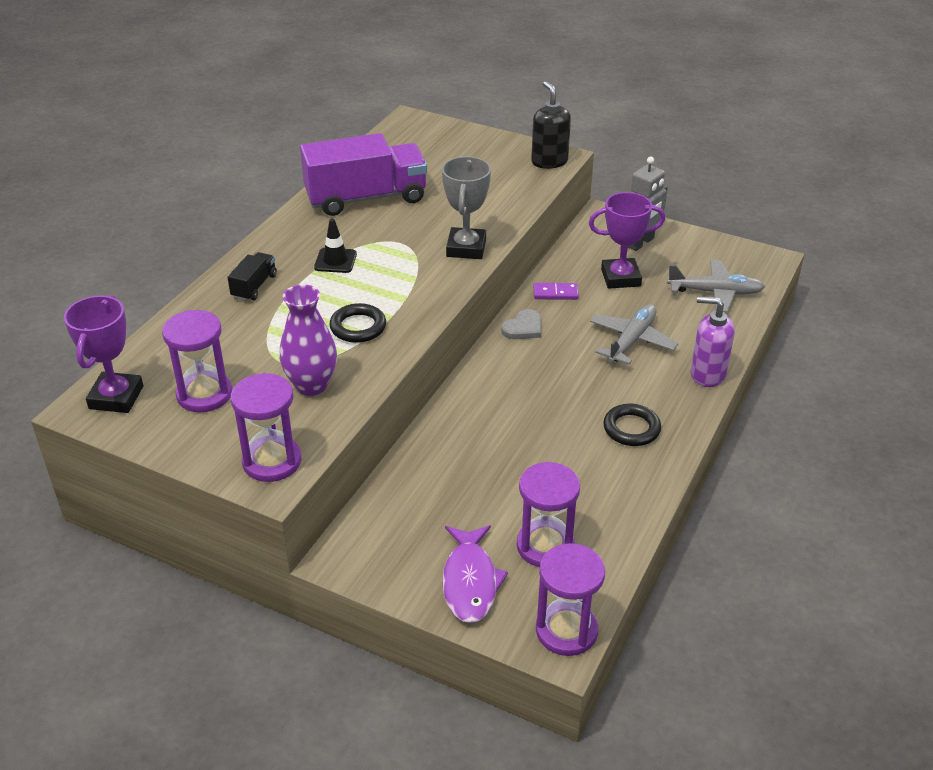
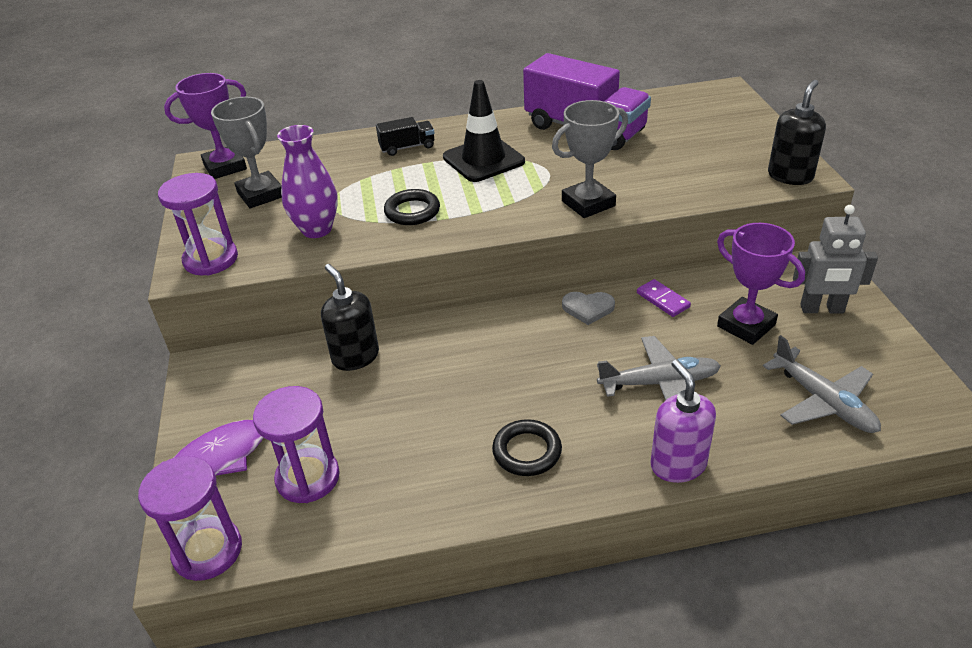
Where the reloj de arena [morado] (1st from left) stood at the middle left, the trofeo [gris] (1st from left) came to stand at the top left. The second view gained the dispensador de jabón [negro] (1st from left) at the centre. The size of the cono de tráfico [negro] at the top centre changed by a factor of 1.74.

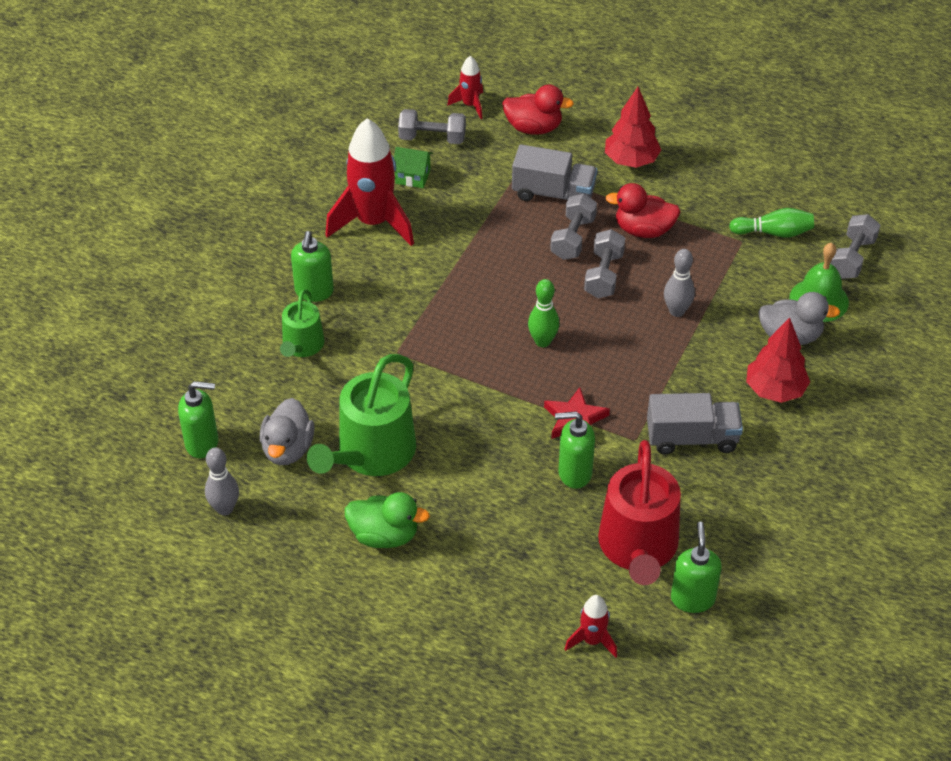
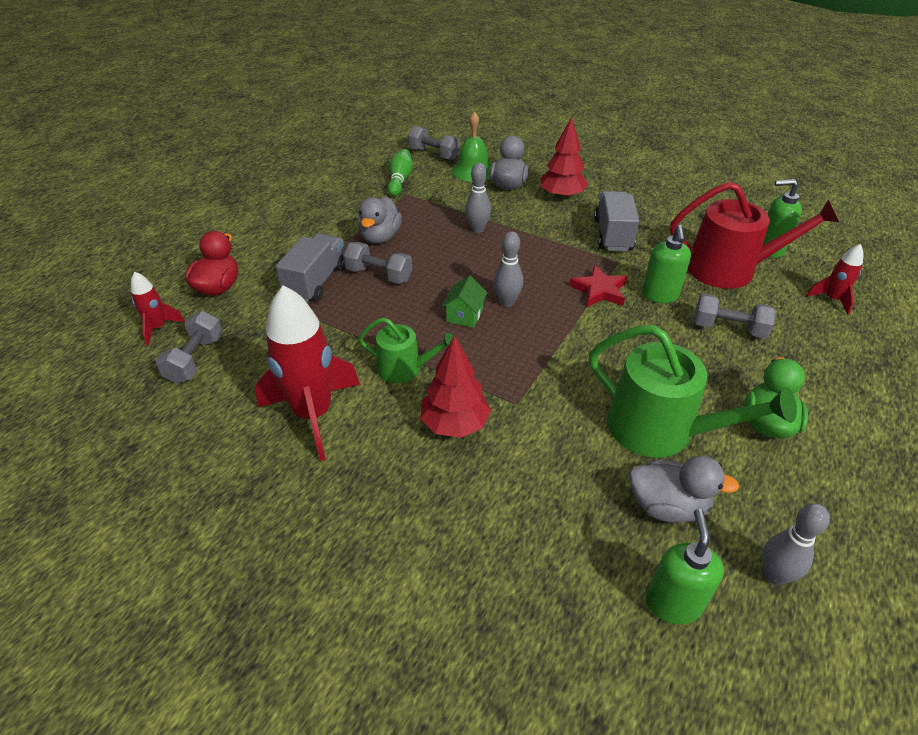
What was the pato [rojo] (2nd from left) at the top right turned into the pato [gris] (1st from left) at the top centre. The regadera [verde] (1st from left) ended up elsewhere, having gone from the middle left to the centre. The árbol [rojo] (1st from left) ended up elsewhere, having gone from the top centre to the centre. The casa [verde] ended up elsewhere, having gone from the top centre to the centre. What was the bolo [verde] (1st from left) at the centre turned into the bolo [gris] (2nd from left) at the centre. The mancuerna [gris] (3rd from left in the first image) ended up elsewhere, having gone from the centre to the middle right. The second view lost the dispensador de jabón [verde] (2nd from left) at the middle left.

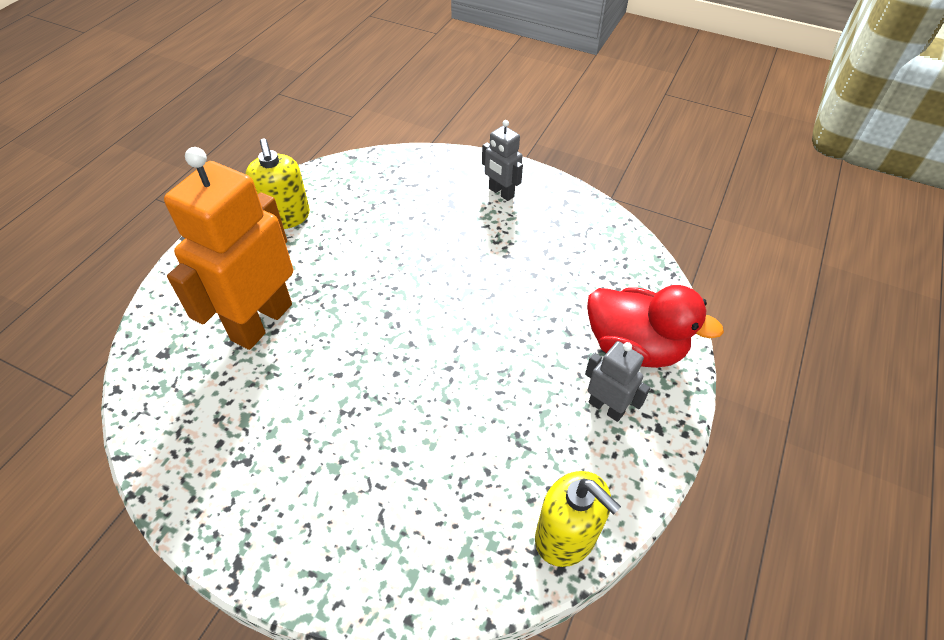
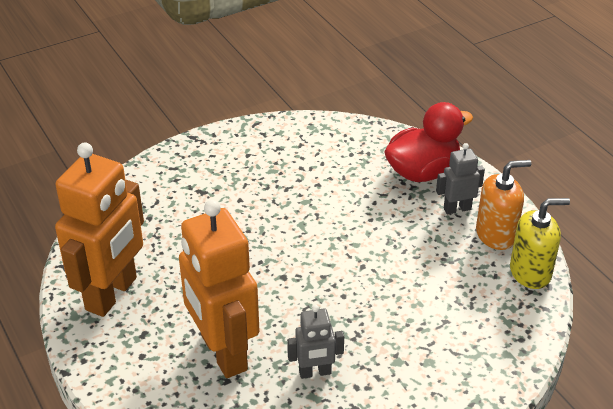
Where the dispensador de jabón [amarillo] (1st from left) stood at the top left, the robot [naranja] (1st from left) came to stand at the middle left. The robot [gris] (1st from left) ended up elsewhere, having gone from the top centre to the bottom centre. The second view gained the dispensador de jabón [naranja] at the middle right.

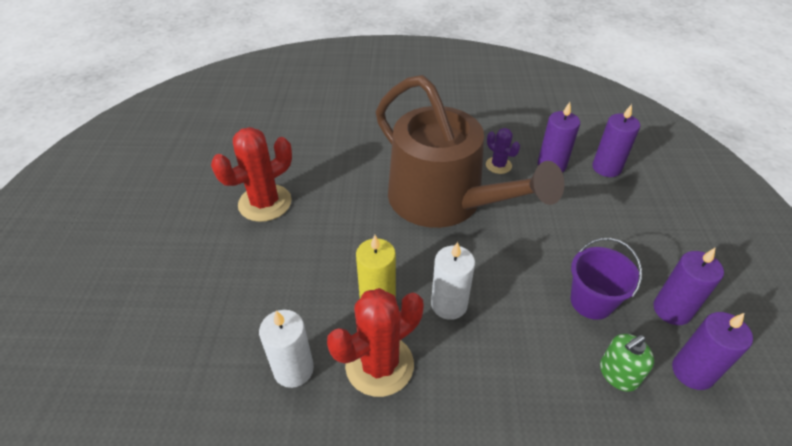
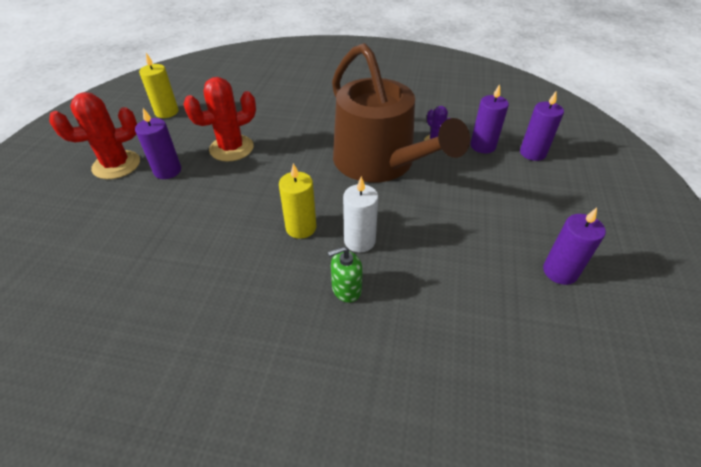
The cactus [rojo] (2nd from left in the first image) ended up elsewhere, having gone from the bottom centre to the top left. The vela [morado] (4th from left in the first image) ended up elsewhere, having gone from the bottom right to the top left. The second view gained the vela [amarillo] (1st from left) at the top left. The dispensador de jabón [verde] ended up elsewhere, having gone from the bottom right to the centre. The second view lost the vela [blanco] (1st from left) at the bottom centre. The second view lost the balde [morado] at the middle right.

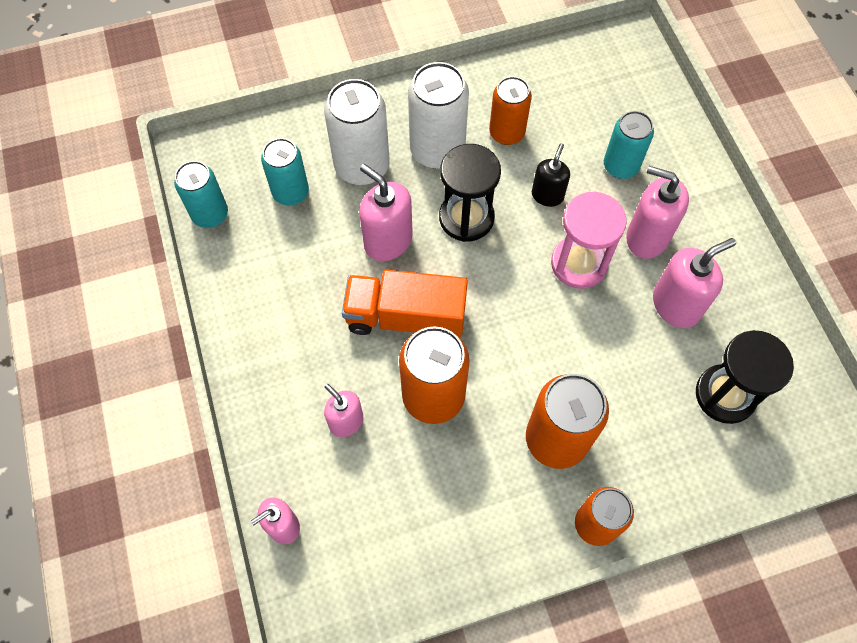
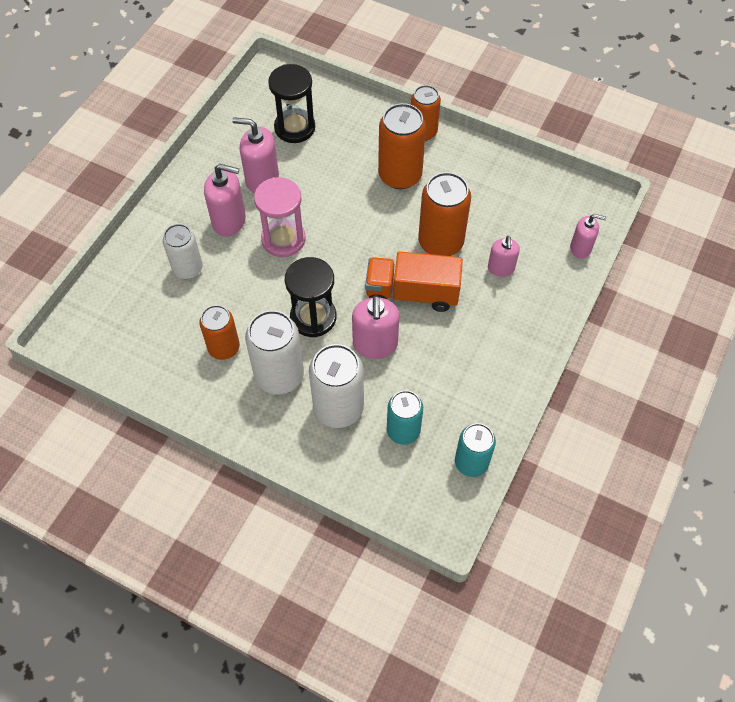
What was the lata [turquesa] (3rd from left) at the top right turned into the lata [blanco] (1st from left) at the middle left. The dispensador de jabón [rosa] (4th from left in the first image) at the top right ended up facing another way, 60 degrees counterclockwise from before. The camión [naranja] at the centre ended up facing another way, 135 degrees clockwise from before. The second view lost the dispensador de jabón [negro] at the top centre.

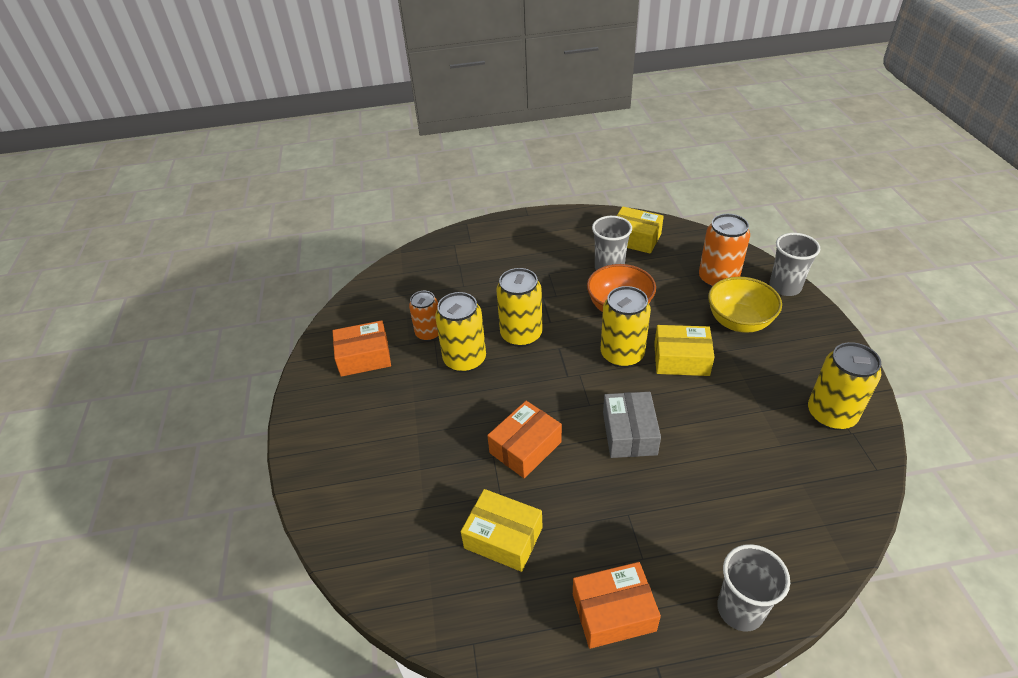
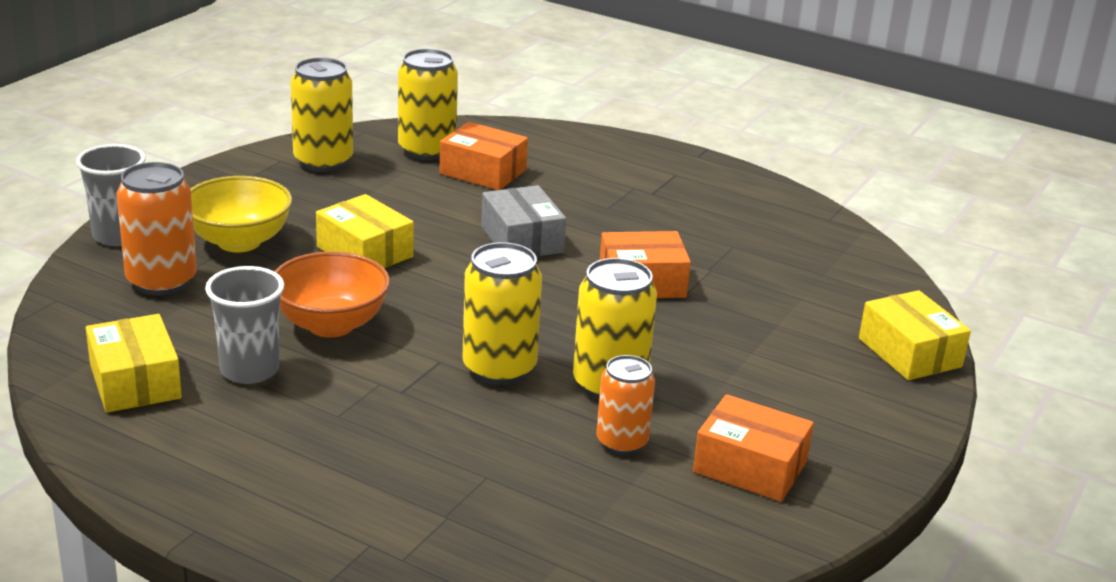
The lata [amarillo] (3rd from left in the first image) ended up elsewhere, having gone from the centre to the top centre. The caja [naranja] (3rd from left in the first image) ended up elsewhere, having gone from the bottom centre to the top centre. The caja [gris] at the centre ended up facing another way, 60 degrees counterclockwise from before. The caja [amarillo] (1st from left in the first image) ended up elsewhere, having gone from the bottom centre to the middle right. The second view lost the vaso [gris] (2nd from left) at the bottom right.

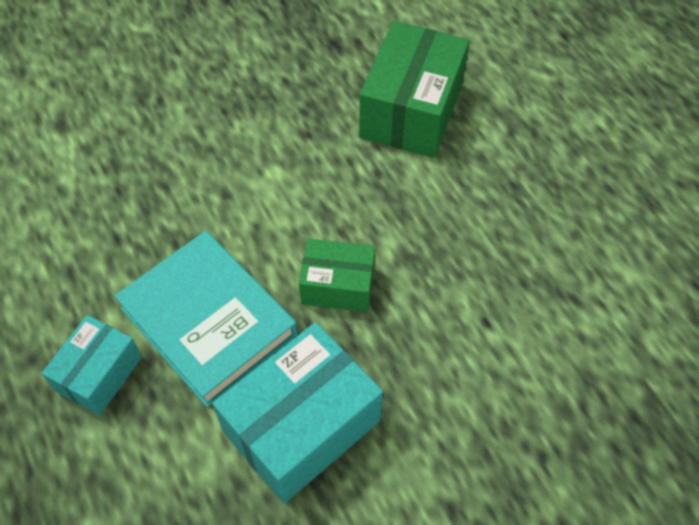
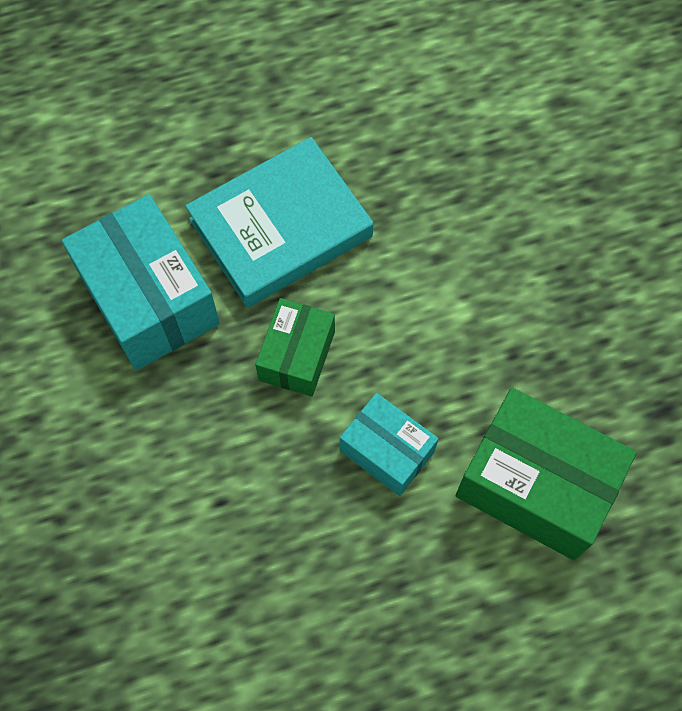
The caja [turquesa] (1st from left in the first image) ended up elsewhere, having gone from the bottom left to the centre.

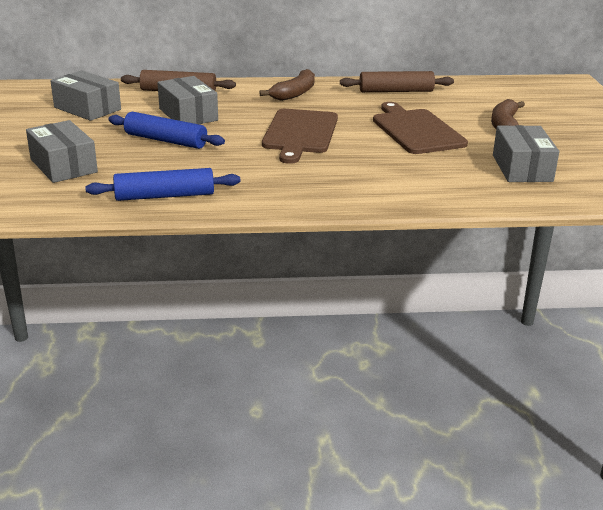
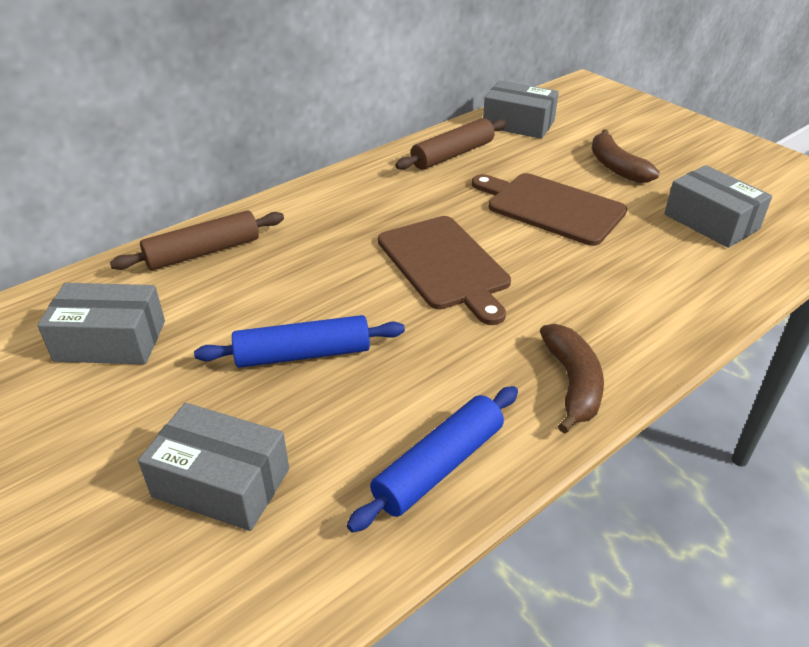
The caja [gris] (3rd from left) ended up elsewhere, having gone from the top left to the top centre. The plátano [marrón] (1st from left) ended up elsewhere, having gone from the top centre to the middle right.

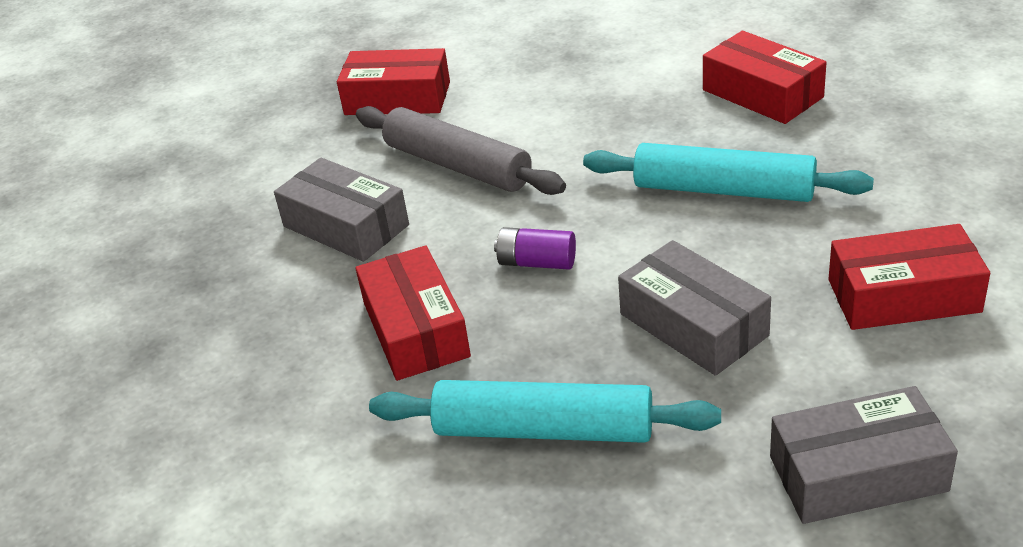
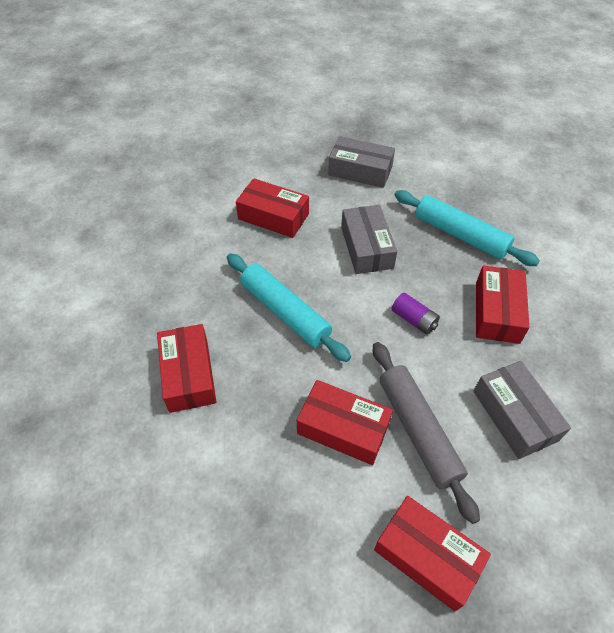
The second view gained the caja [rojo] (3rd from left) at the bottom centre.

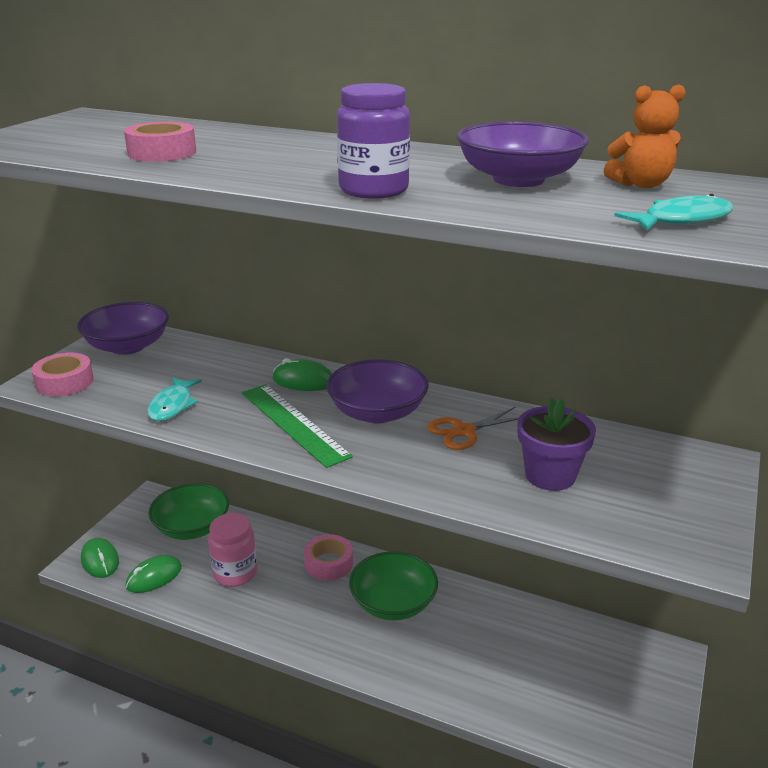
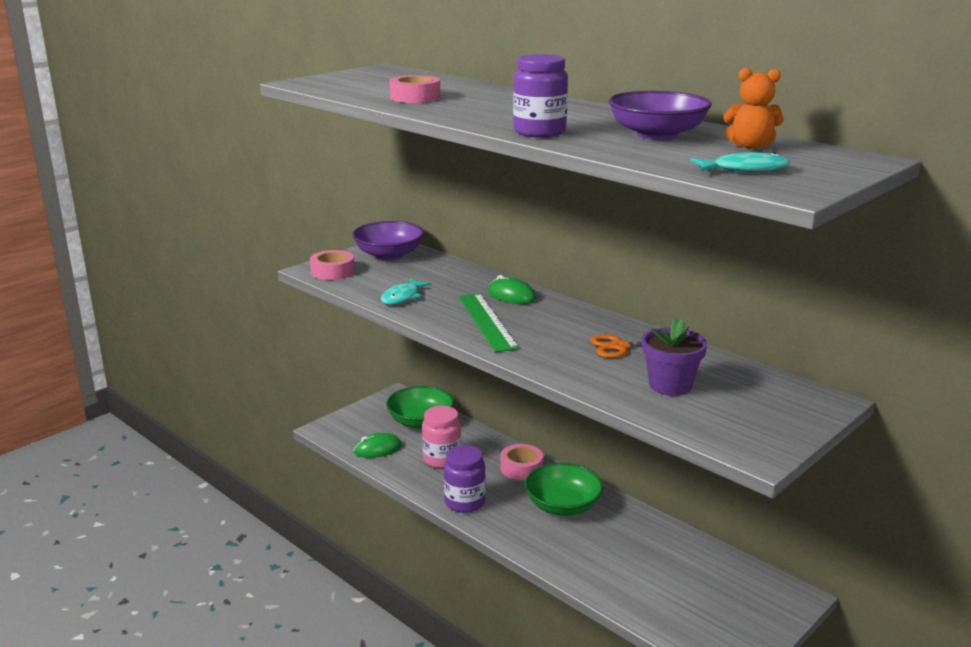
The second view gained the tarro [morado] (1st from left) at the bottom centre. The second view lost the ratón [verde] (1st from left) at the bottom left. The second view lost the cuenco [morado] (2nd from left) at the centre.

